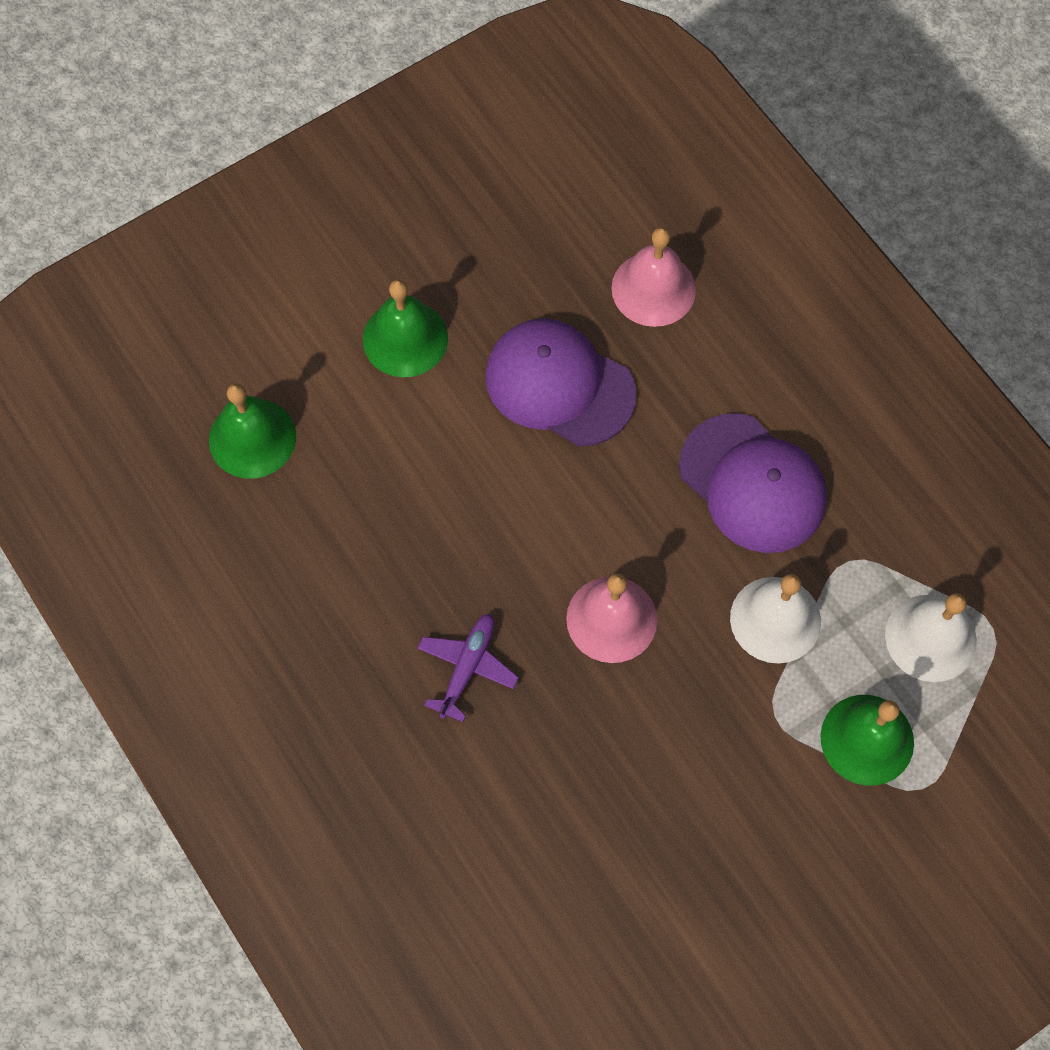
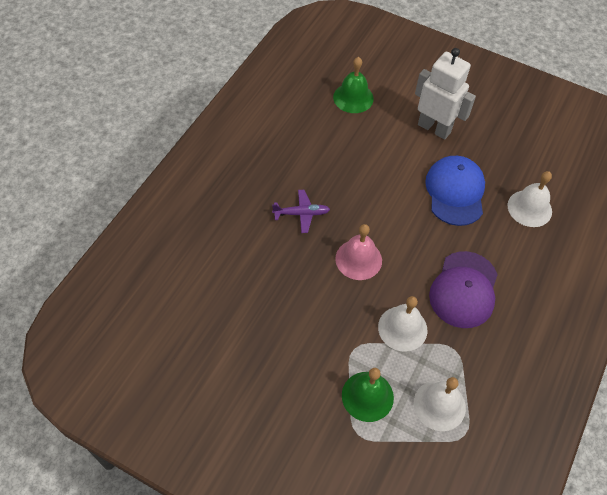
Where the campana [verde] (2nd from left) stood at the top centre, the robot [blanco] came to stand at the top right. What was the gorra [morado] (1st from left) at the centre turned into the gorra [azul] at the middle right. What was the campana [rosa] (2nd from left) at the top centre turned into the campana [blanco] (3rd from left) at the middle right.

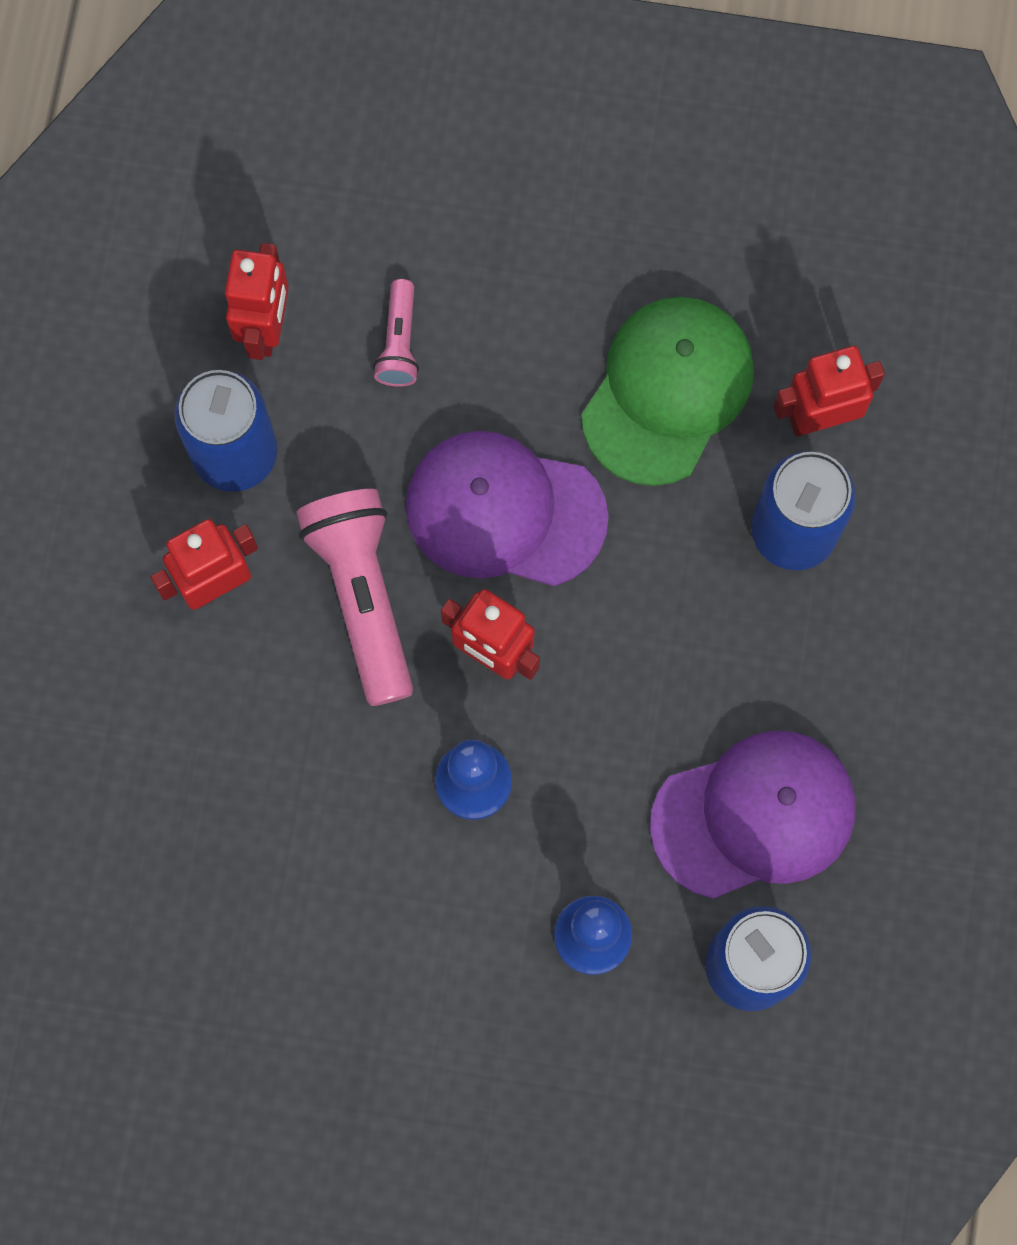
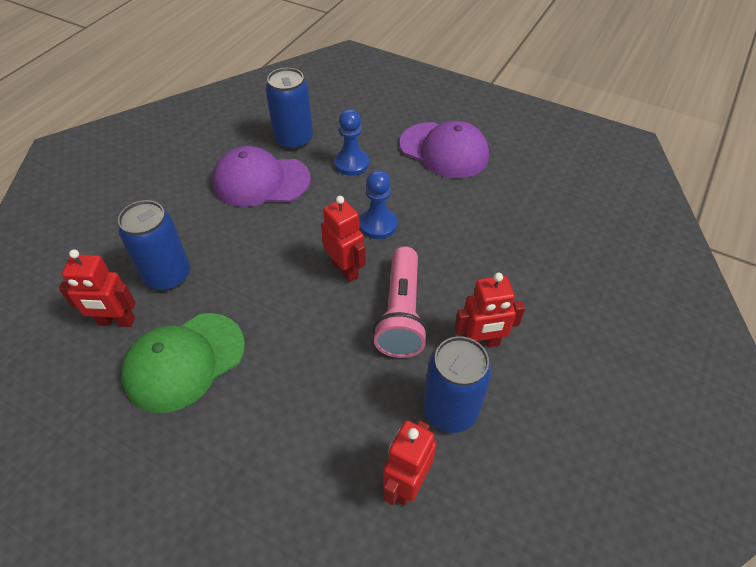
The gorra [morado] (1st from left in the first image) ended up elsewhere, having gone from the centre to the top centre. The second view lost the lámpara de mano [rosa] (2nd from left) at the top centre.

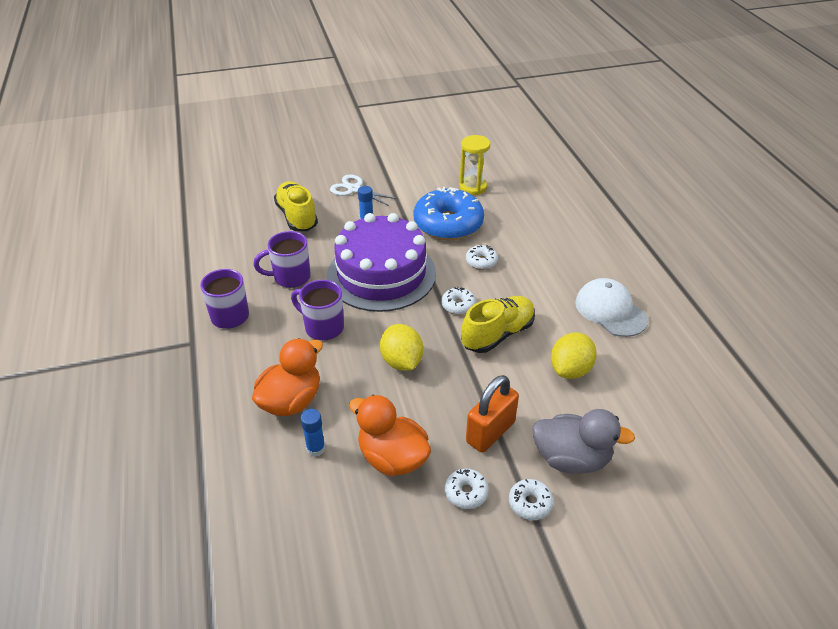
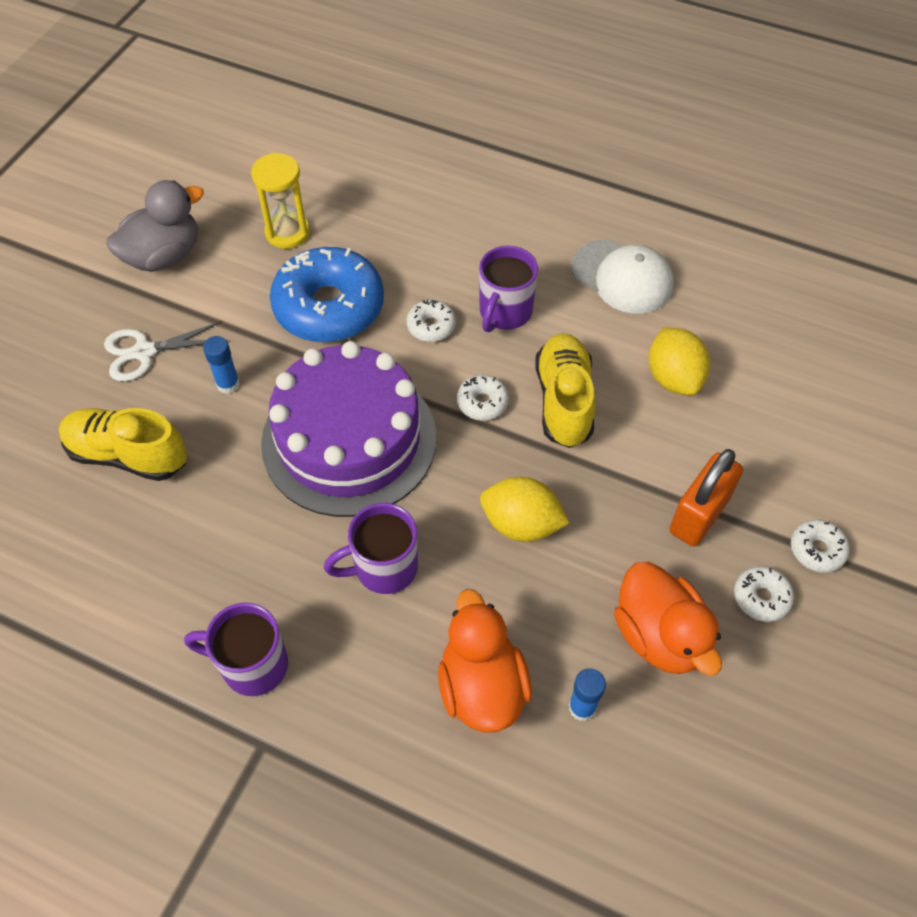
The pato [gris] ended up elsewhere, having gone from the bottom right to the top left. The taza [morado] (2nd from left in the first image) ended up elsewhere, having gone from the centre to the top centre. The gorra [blanco] at the middle right ended up facing another way, 150 degrees counterclockwise from before. The pato [naranja] (2nd from left) at the bottom centre ended up facing another way, 105 degrees counterclockwise from before. The candado [naranja] at the centre ended up facing another way, 45 degrees clockwise from before.

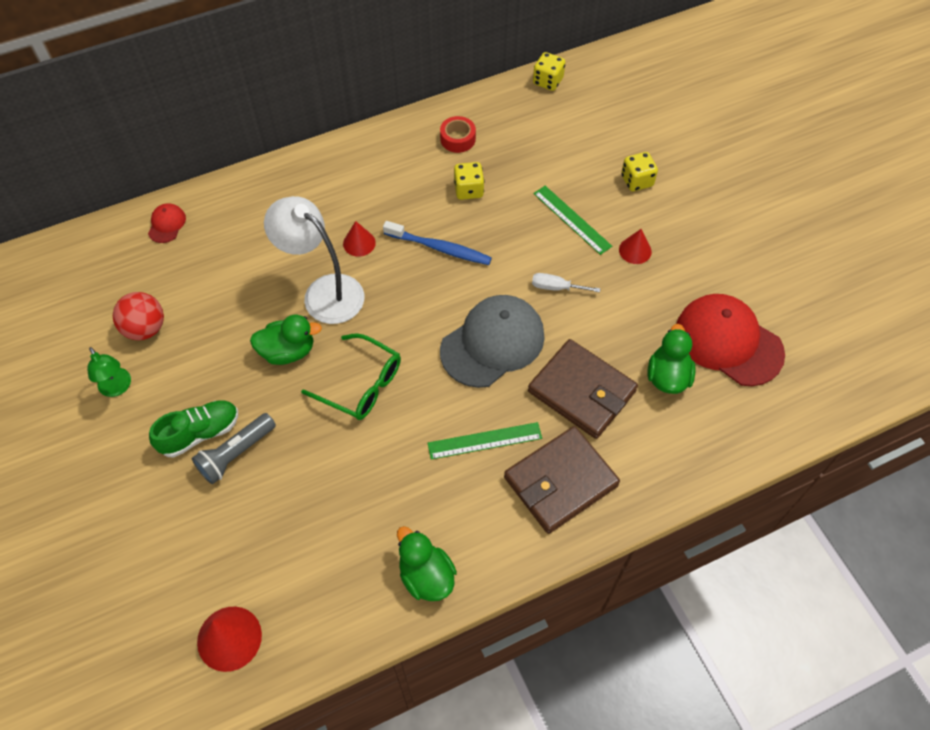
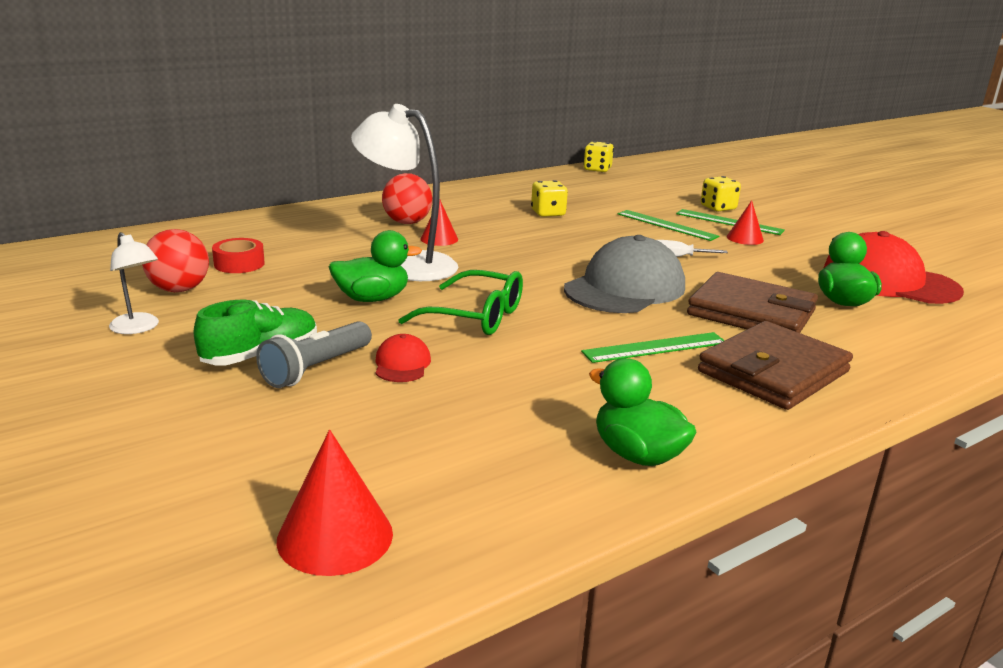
What was the lámpara [verde] at the middle left turned into the lámpara [blanco] (1st from left) at the middle left. The cinta adhesiva [rojo] ended up elsewhere, having gone from the top centre to the middle left. The gorra [rojo] (1st from left) ended up elsewhere, having gone from the top left to the centre. The second view gained the pelota [rojo] (2nd from left) at the top centre. The second view gained the regla [verde] (3rd from left) at the top right. The second view lost the cepillo de dientes [azul] at the top centre.

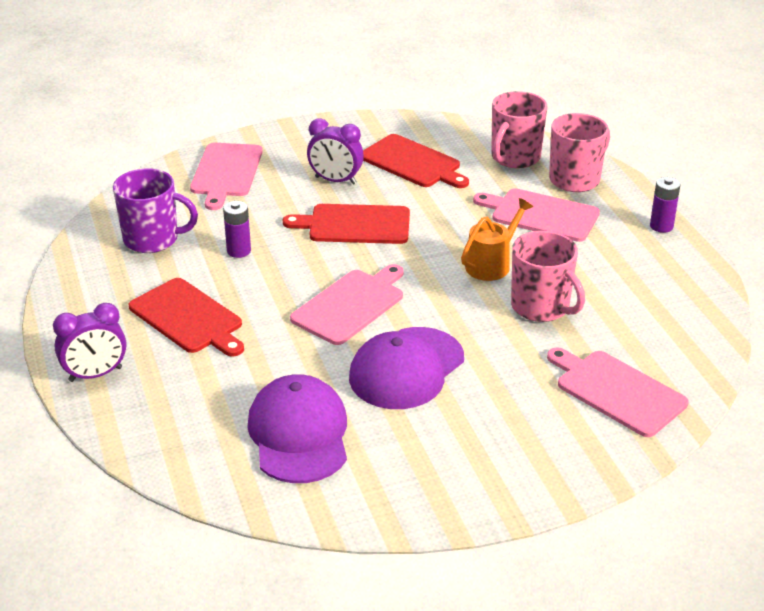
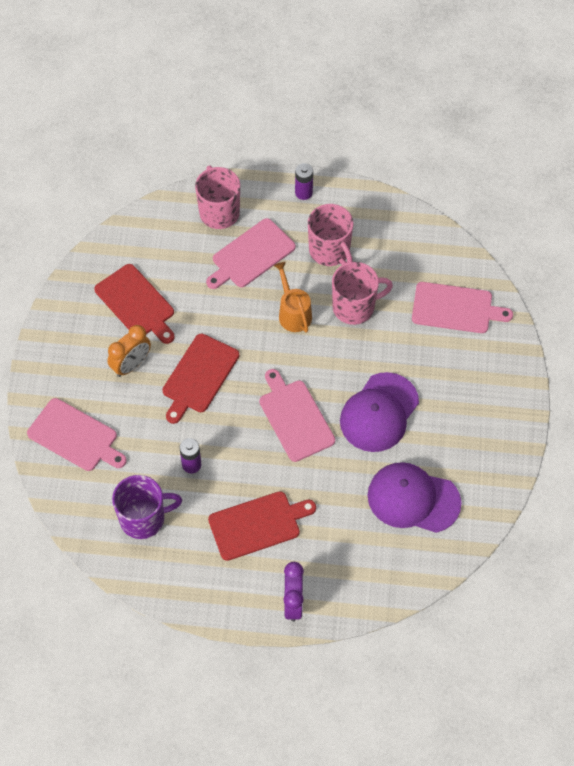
The tabla de cortar [rojo] (3rd from left in the first image) at the top centre ended up facing another way, 75 degrees clockwise from before. What was the despertador [morado] (2nd from left) at the top centre turned into the despertador [naranja] at the middle left. The taza [morado] at the middle left ended up facing another way, 45 degrees clockwise from before. The taza [rosa] (1st from left in the first image) ended up elsewhere, having gone from the top right to the top centre. The gorra [morado] (2nd from left in the first image) at the centre ended up facing another way, 60 degrees clockwise from before. The tabla de cortar [rosa] (4th from left) at the middle right ended up facing another way, 150 degrees counterclockwise from before.

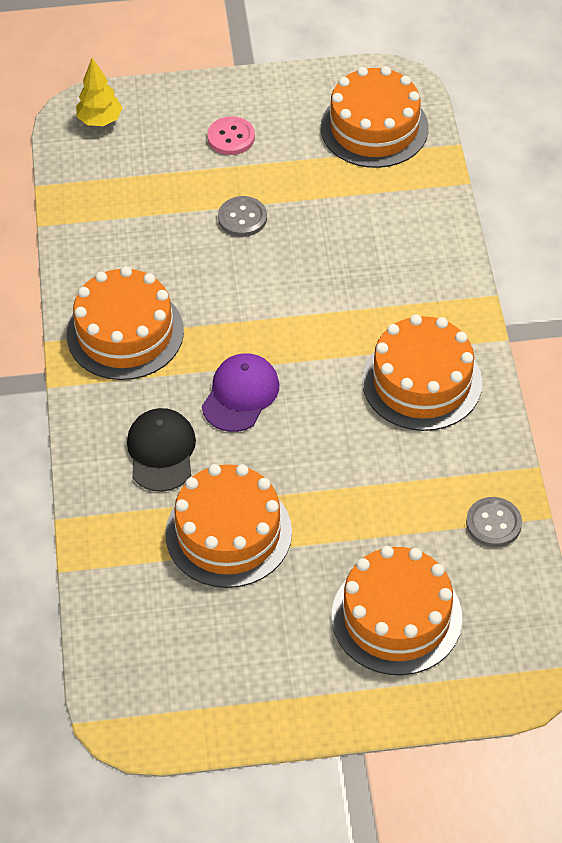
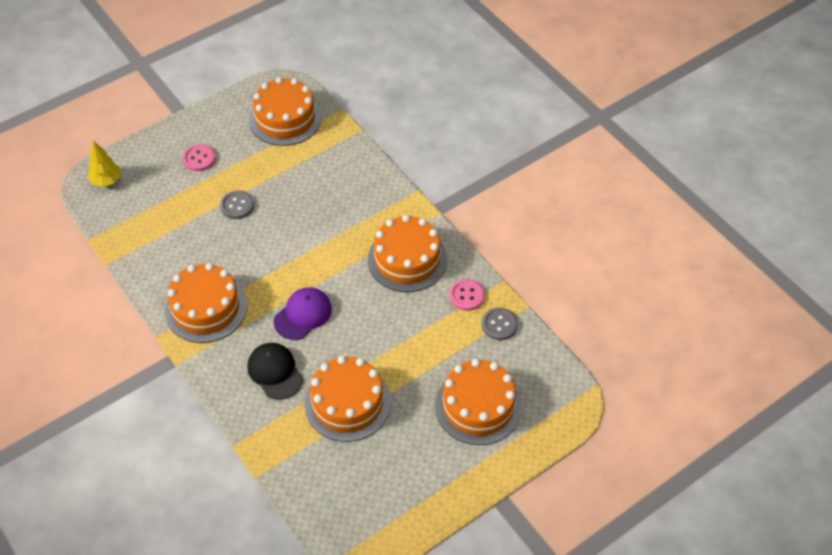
The gorra [morado] at the centre ended up facing another way, 45 degrees clockwise from before. The second view gained the botón [rosa] (2nd from left) at the centre.

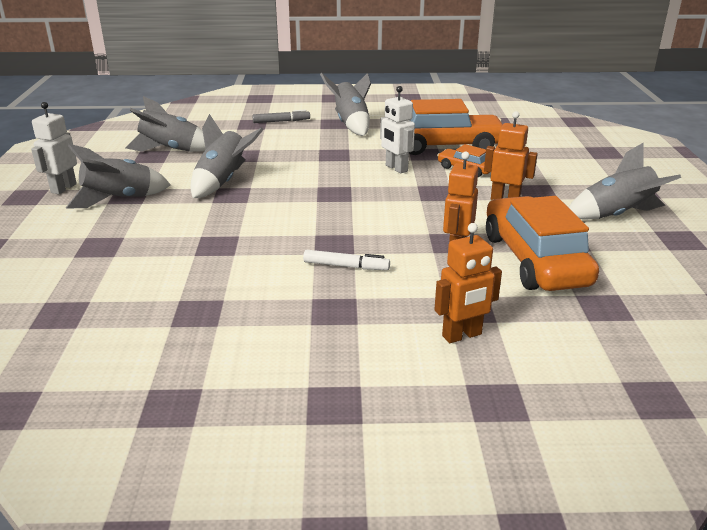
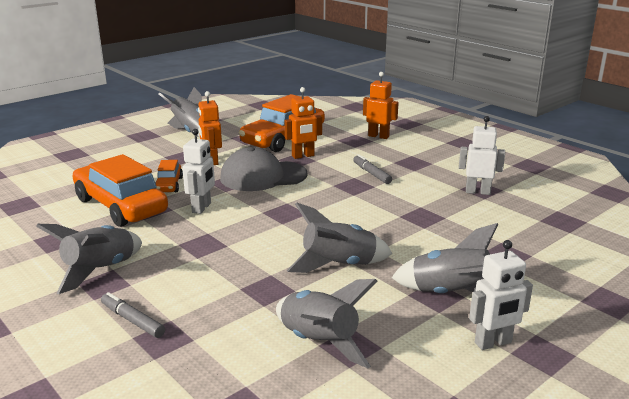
The second view gained the gorra [gris] at the centre. What was the rotulador [blanco] at the centre turned into the rotulador [gris] (2nd from left) at the centre. The second view gained the robot [blanco] (2nd from left) at the middle right.

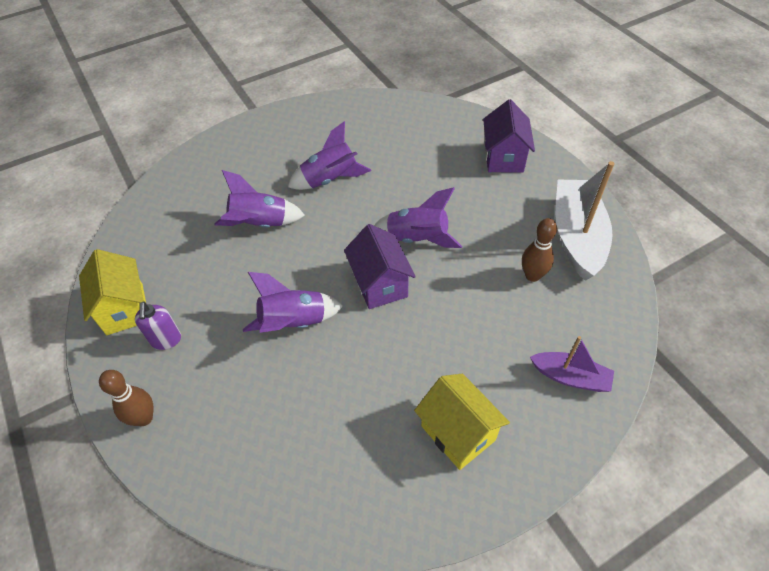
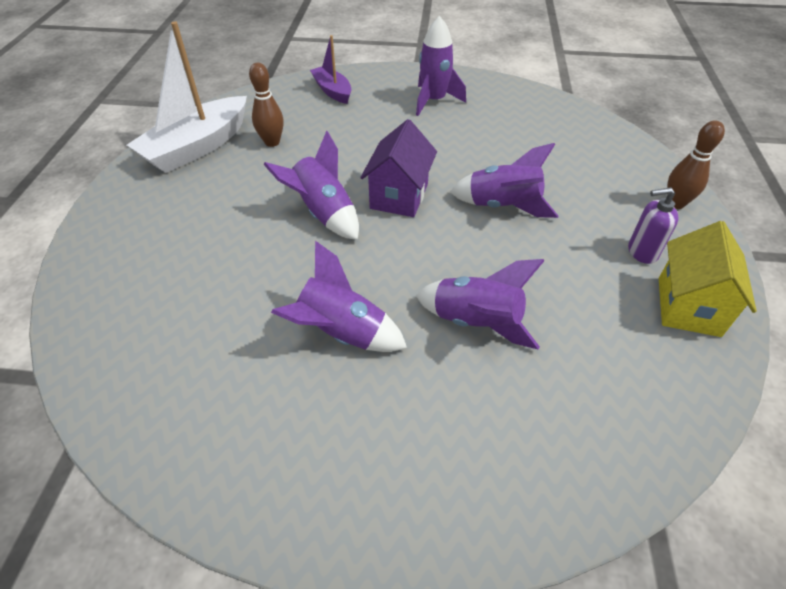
Where the casa [amarillo] (2nd from left) stood at the bottom centre, the cohete [morado] (3rd from left) came to stand at the top centre. The dispensador de jabón [morado] at the middle left ended up facing another way, 120 degrees counterclockwise from before. The second view lost the casa [morado] (2nd from left) at the top centre.

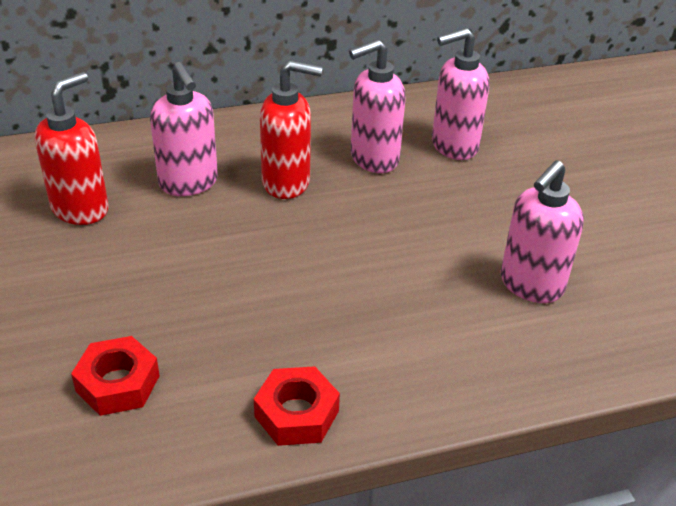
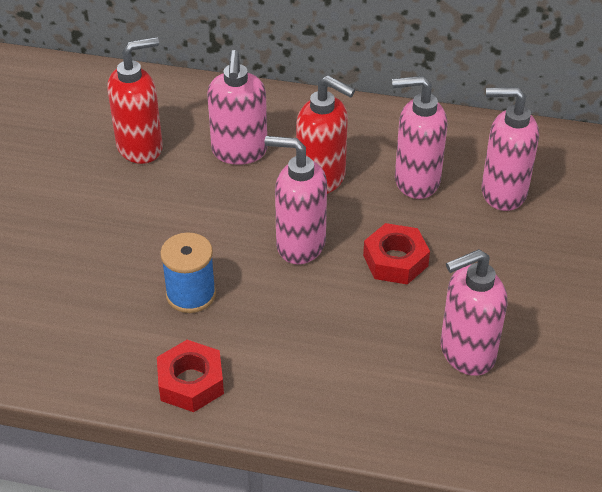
The second view gained the carrete [azul] at the middle left. The second view gained the dispensador de jabón [rosa] (2nd from left) at the centre. The tuerca [rojo] (1st from left in the first image) ended up elsewhere, having gone from the bottom left to the centre.

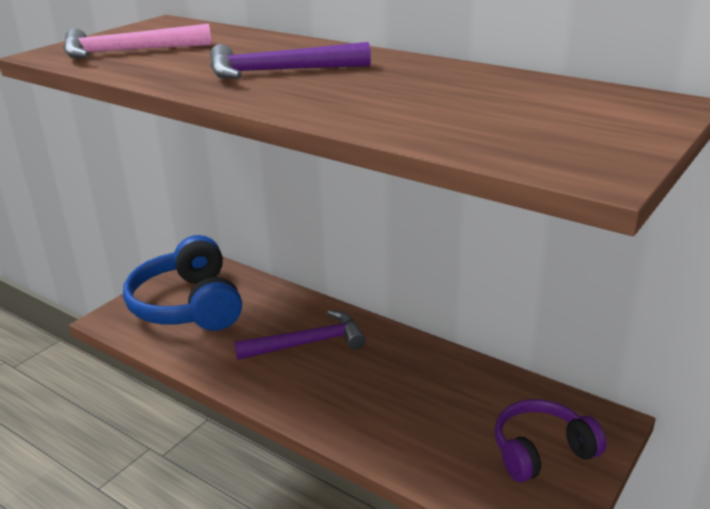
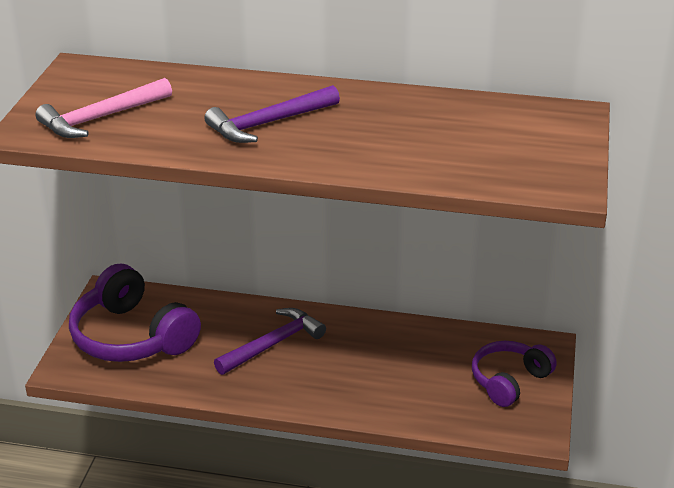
What was the auriculares [azul] at the middle left turned into the auriculares [morado] (1st from left) at the middle left.

